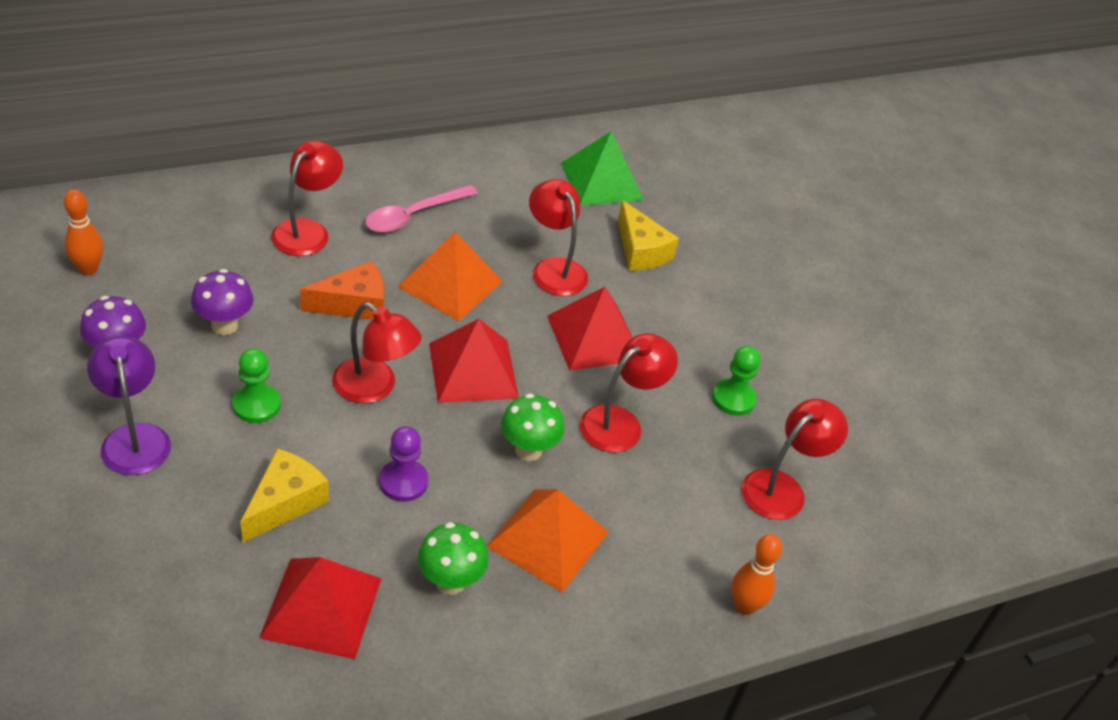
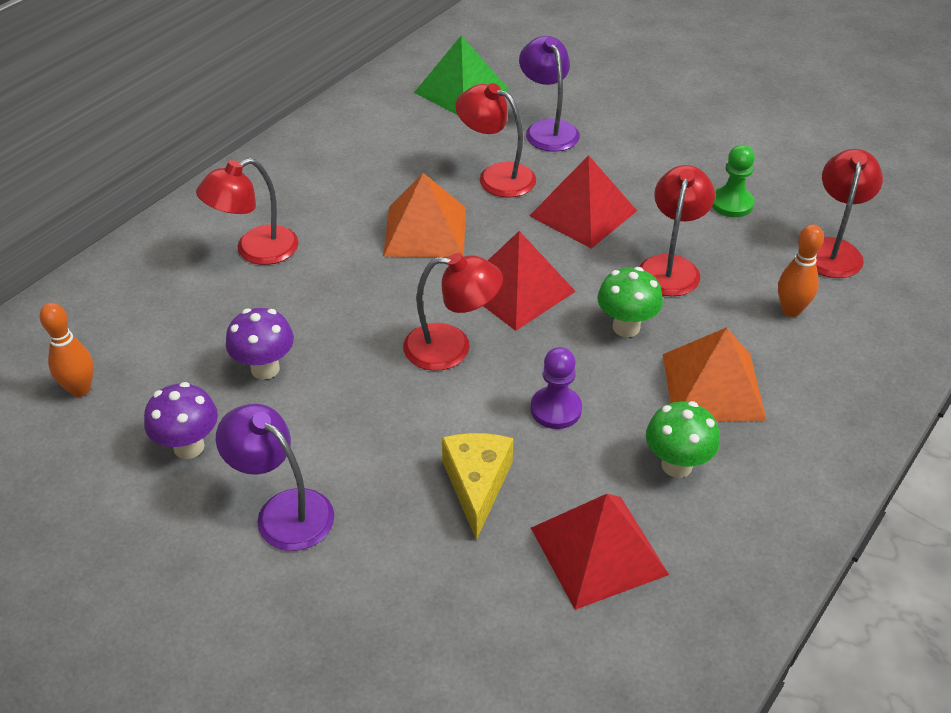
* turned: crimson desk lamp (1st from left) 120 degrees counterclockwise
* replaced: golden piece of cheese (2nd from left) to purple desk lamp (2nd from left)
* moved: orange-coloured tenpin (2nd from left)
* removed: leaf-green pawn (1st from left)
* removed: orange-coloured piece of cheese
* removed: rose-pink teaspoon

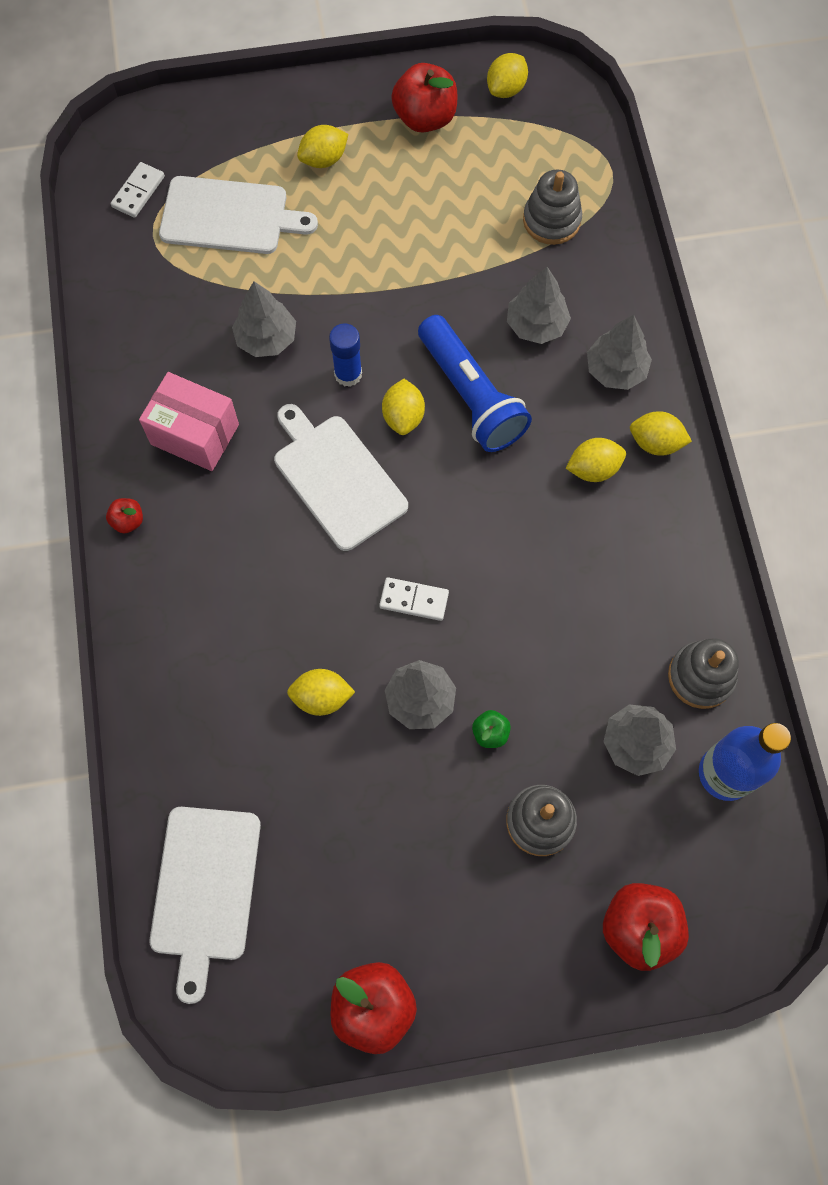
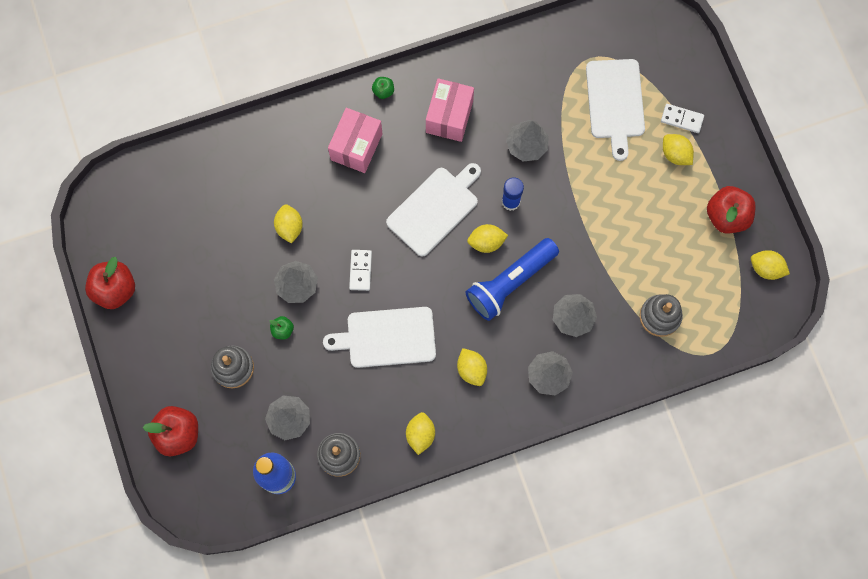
* moved: snow-white bread board (1st from left)
* added: rose-pink box (1st from left)
* recoloured: crimson apple fruit (1st from left) to leaf-green apple fruit (2nd from left)
* moved: golden citrus fruit (6th from left in the first image) to golden citrus fruit (2nd from left)
* moved: snow-white domino tile (1st from left in the first image) to snow-white domino tile (2nd from left)

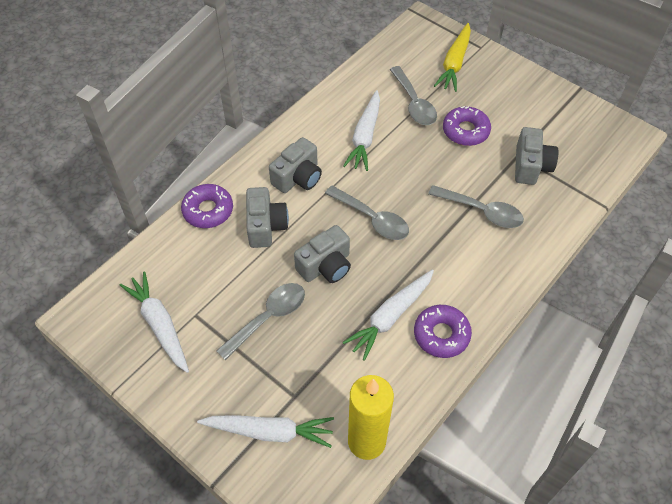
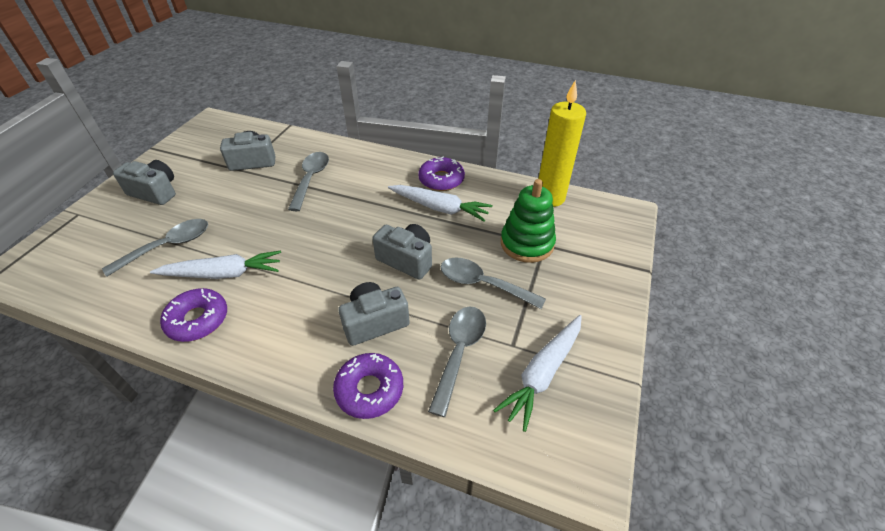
* moved: gray camera (2nd from left in the first image) to gray camera (1st from left)
* moved: purple glazed donut (3rd from left in the first image) to purple glazed donut (1st from left)
* moved: gray teaspoon (2nd from left in the first image) to gray teaspoon (3rd from left)
* added: leaf-green stacking toy
* removed: snow-white root vegetable (2nd from left)
* removed: golden root vegetable

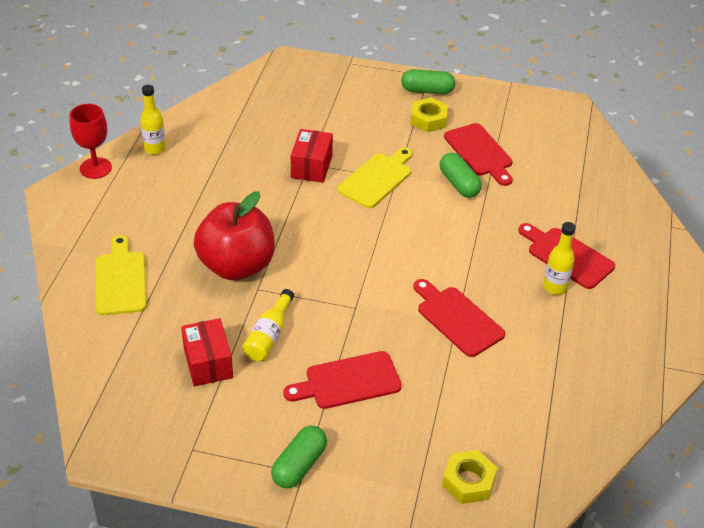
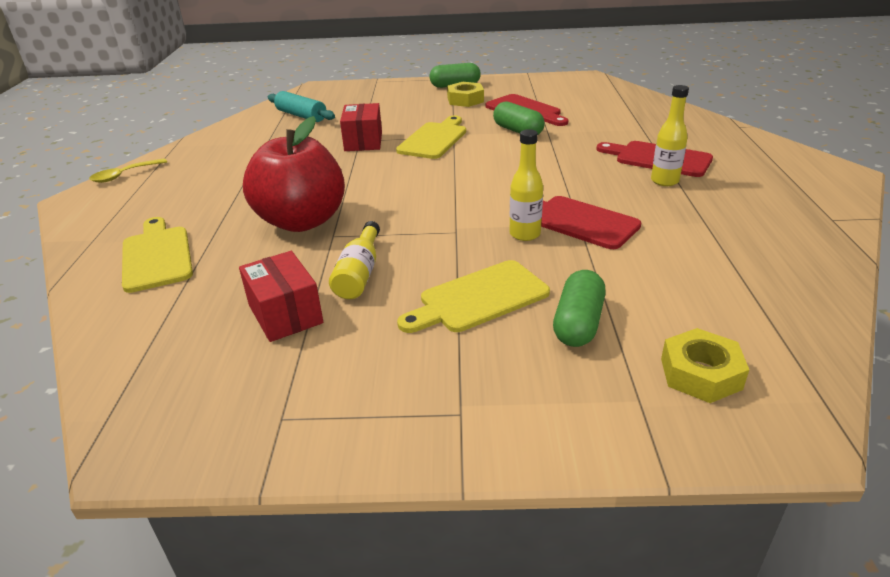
* replaced: crimson chalice to golden teaspoon
* added: teal pastry roller
* recoloured: crimson bread board (1st from left) to golden bread board (3rd from left)
* moved: golden flask (1st from left in the first image) to golden flask (2nd from left)
* moved: leaf-green pill shape (1st from left in the first image) to leaf-green pill shape (3rd from left)

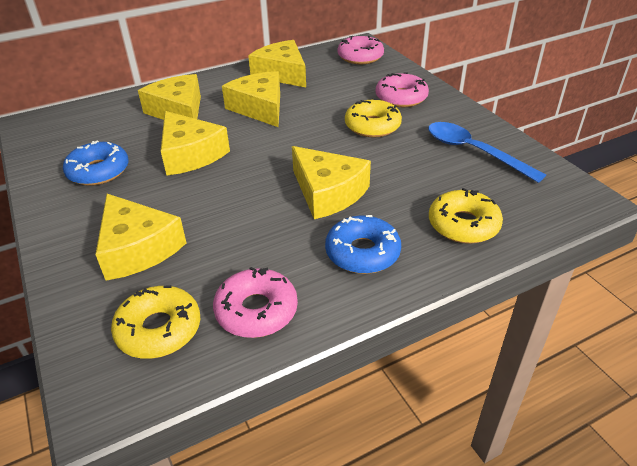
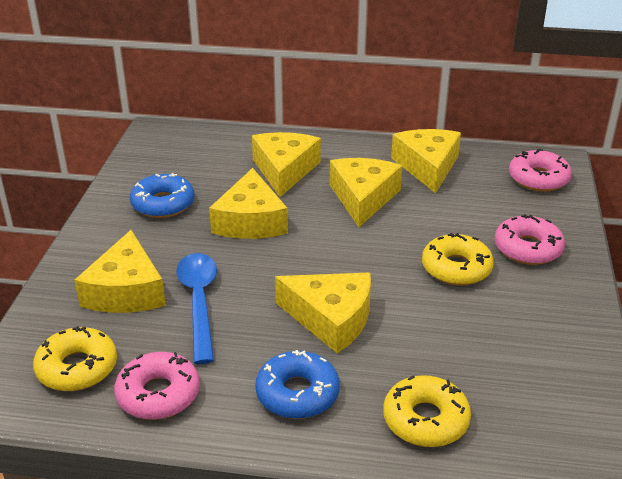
* moved: royal blue teaspoon
* turned: golden piece of cheese (6th from left in the first image) 60 degrees counterclockwise

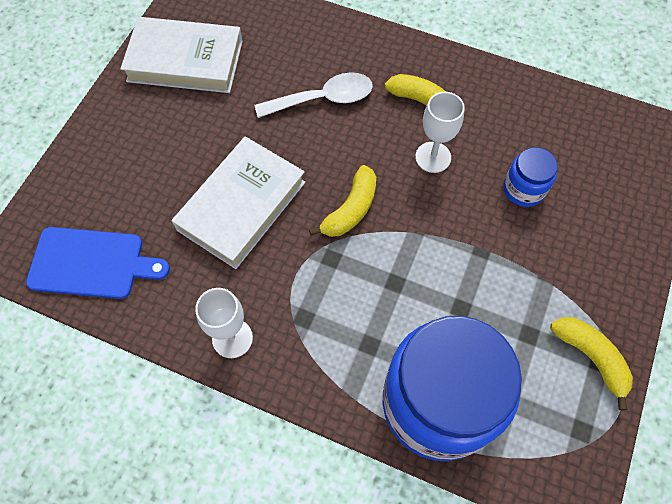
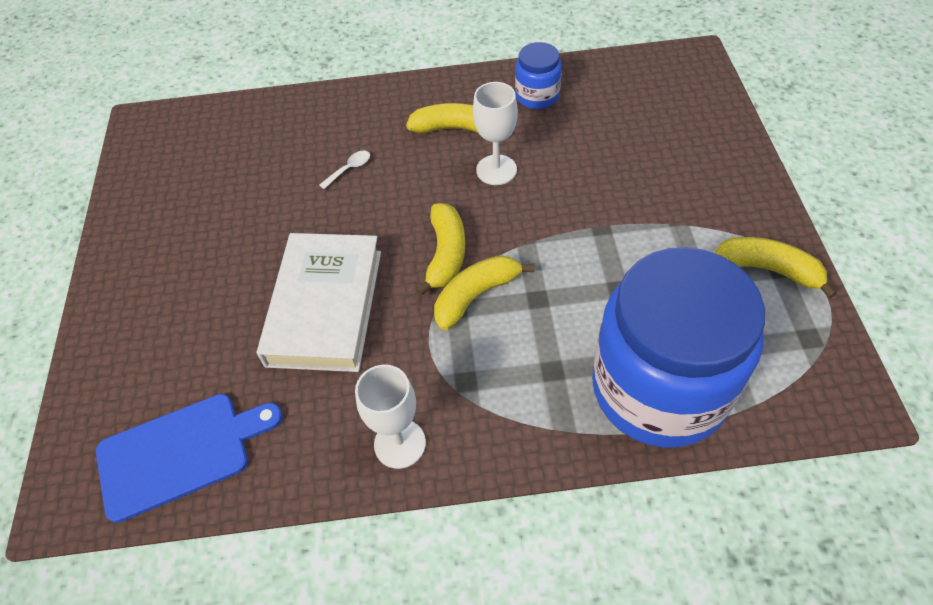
* resized: snow-white teaspoon x0.44
* added: golden banana (3rd from left)
* moved: royal blue jar (2nd from left in the first image) to royal blue jar (1st from left)
* removed: snow-white hardcover (1st from left)

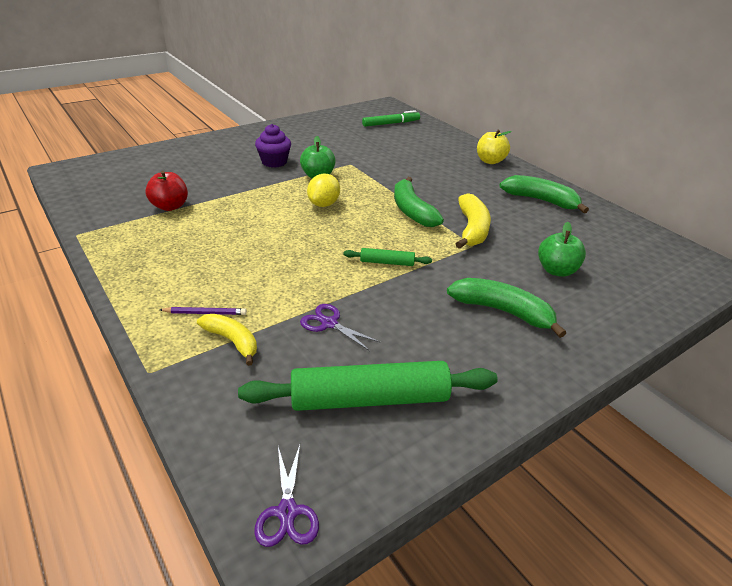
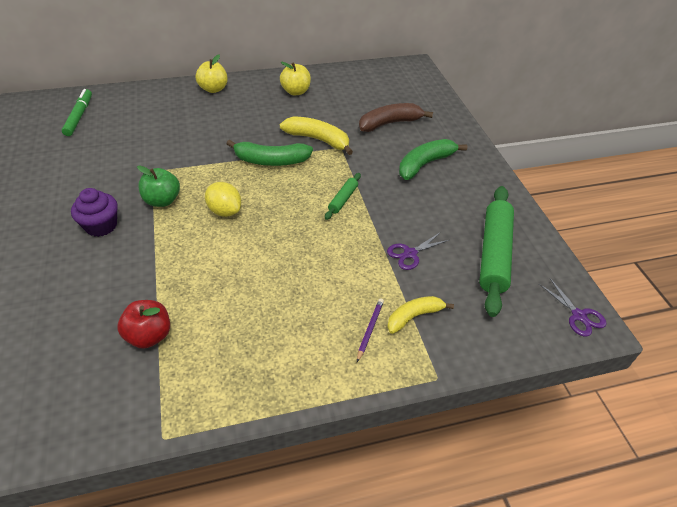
* replaced: leaf-green banana (3rd from left) to golden apple fruit (2nd from left)
* replaced: leaf-green apple fruit (2nd from left) to brown banana
* turned: purple pair of scissors (1st from left in the first image) 45 degrees clockwise

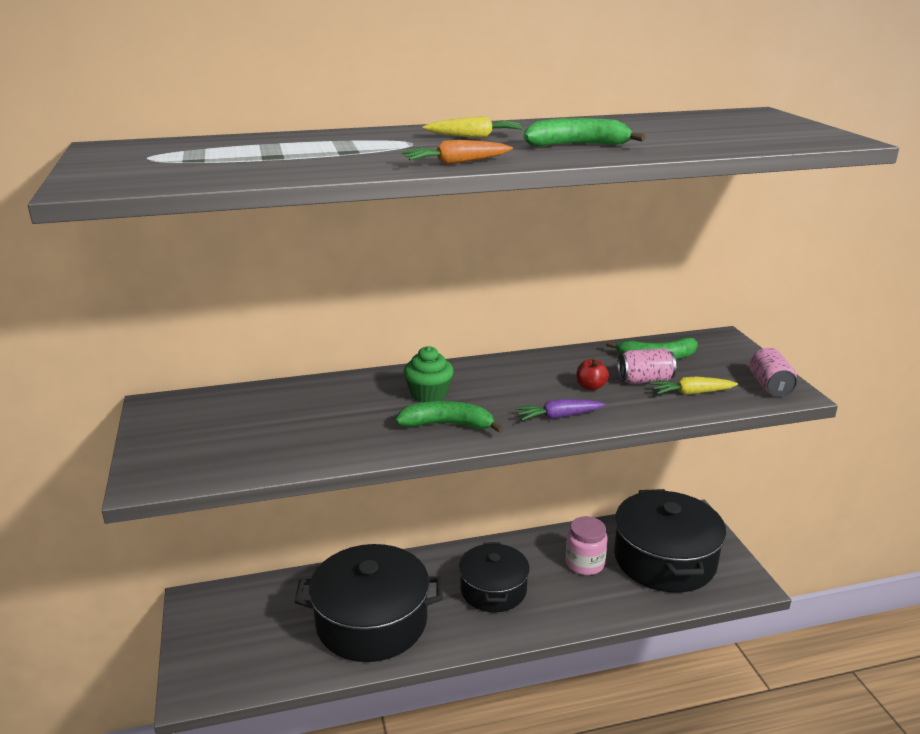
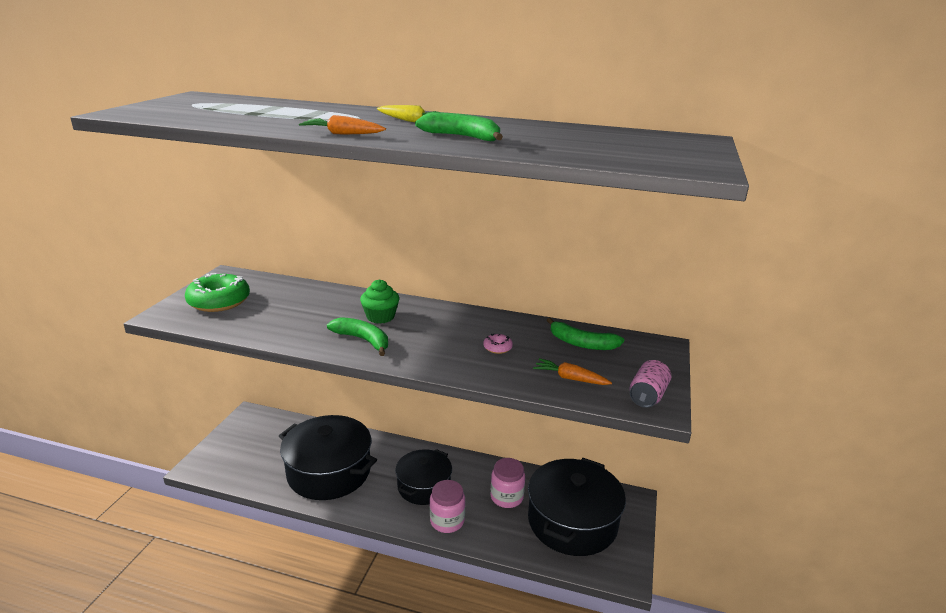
* added: leaf-green glazed donut
* added: rose-pink jar (1st from left)
* replaced: crimson apple fruit to rose-pink glazed donut
* recoloured: golden root vegetable (2nd from left) to orange-coloured root vegetable (2nd from left)
* removed: purple root vegetable
* removed: rose-pink soda can (1st from left)

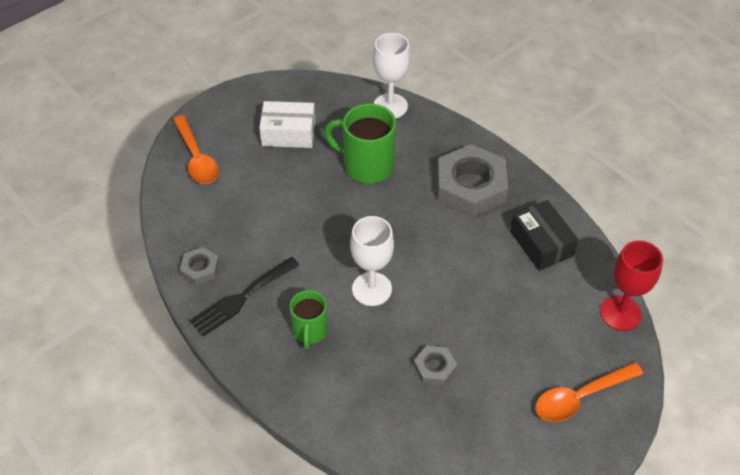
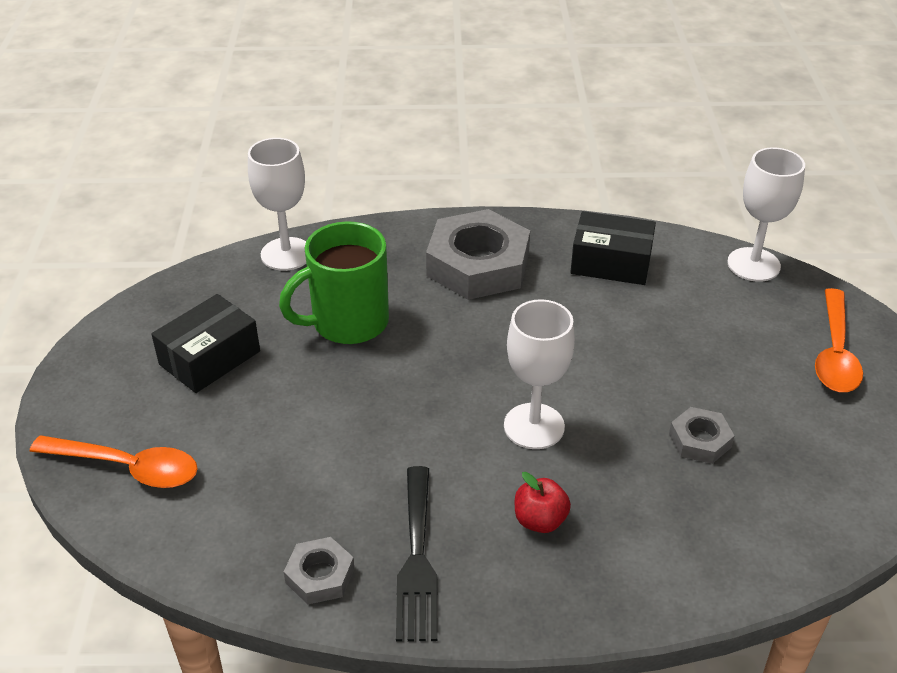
* recoloured: snow-white box to ebony box (1st from left)
* replaced: leaf-green tea mug (1st from left) to crimson apple fruit
* recoloured: crimson chalice to snow-white chalice (3rd from left)

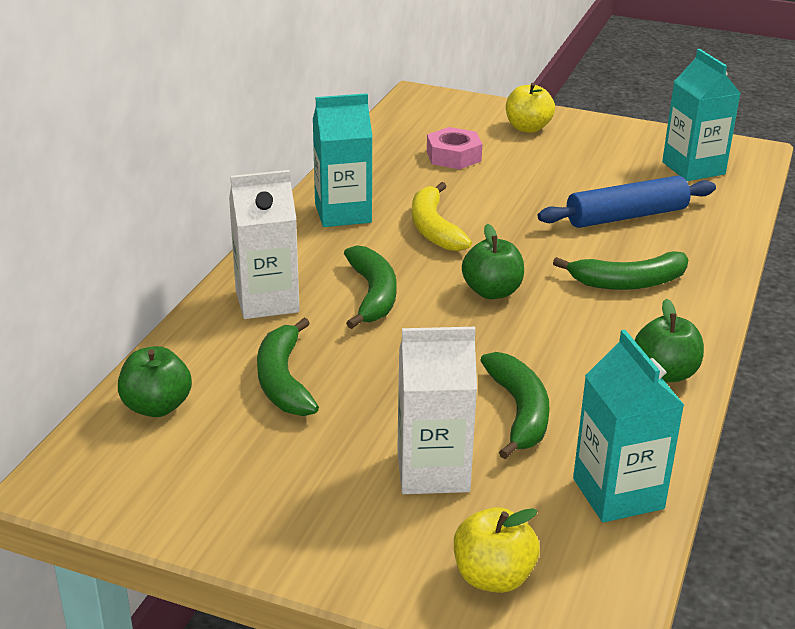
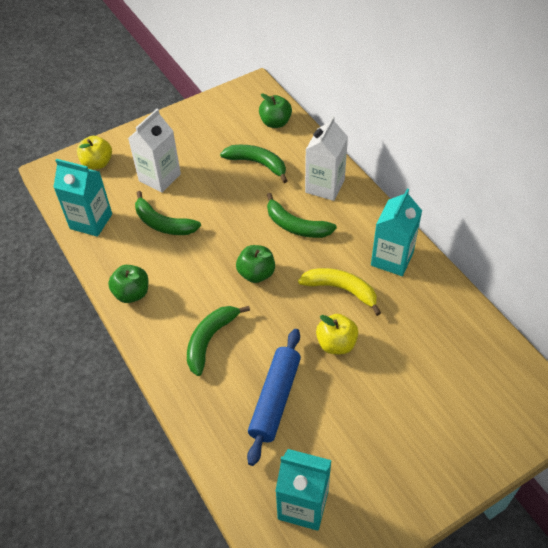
* moved: golden apple fruit (2nd from left)
* removed: rose-pink nut

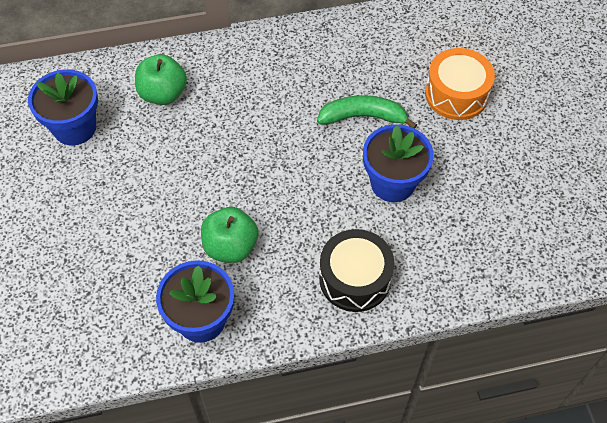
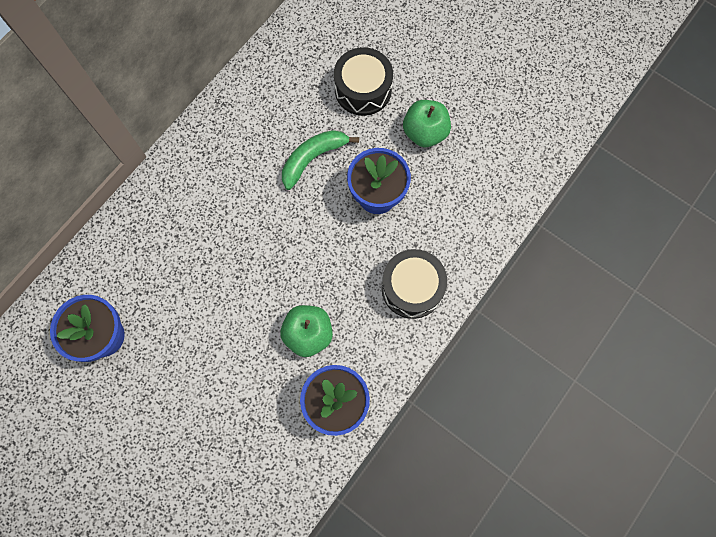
* recoloured: orange-coloured snare drum to ebony snare drum (1st from left)
* moved: leaf-green apple fruit (1st from left in the first image) to leaf-green apple fruit (2nd from left)

